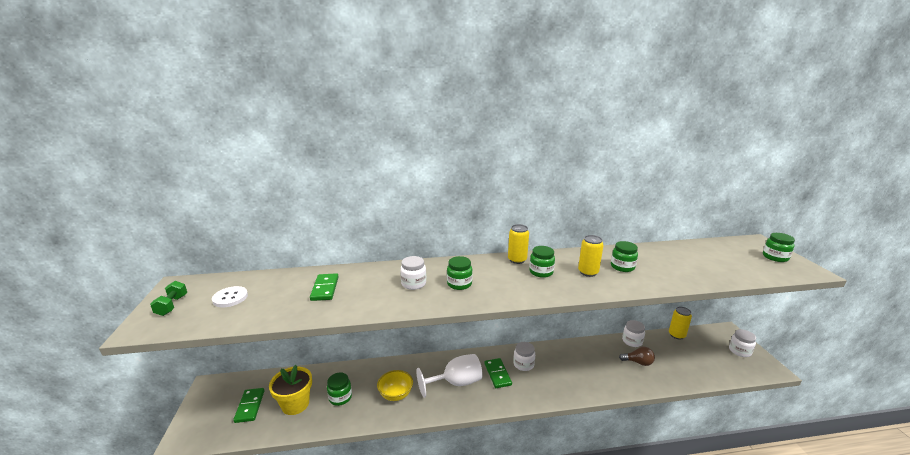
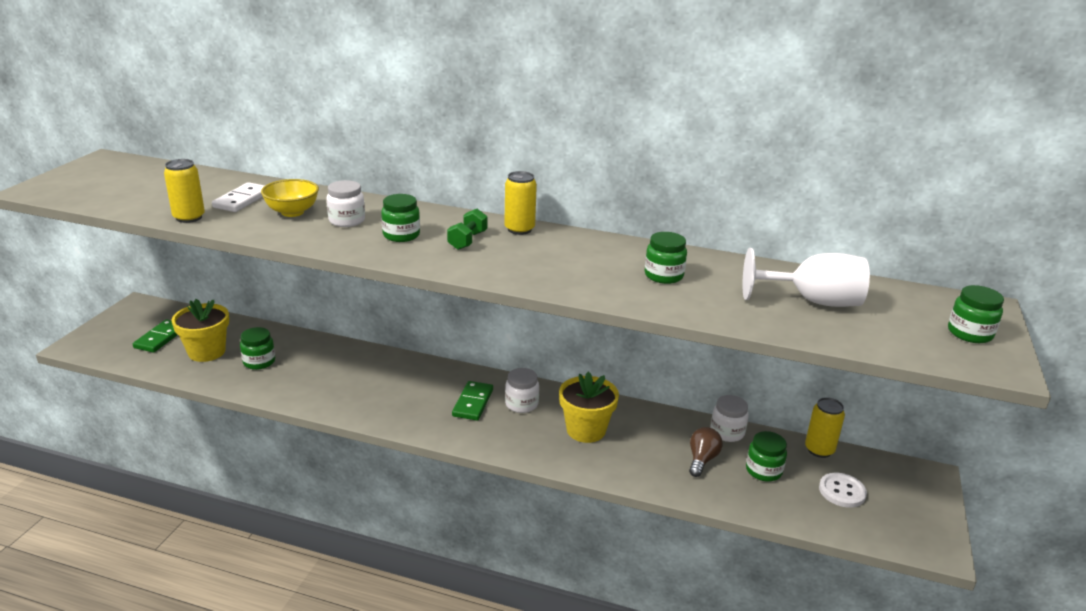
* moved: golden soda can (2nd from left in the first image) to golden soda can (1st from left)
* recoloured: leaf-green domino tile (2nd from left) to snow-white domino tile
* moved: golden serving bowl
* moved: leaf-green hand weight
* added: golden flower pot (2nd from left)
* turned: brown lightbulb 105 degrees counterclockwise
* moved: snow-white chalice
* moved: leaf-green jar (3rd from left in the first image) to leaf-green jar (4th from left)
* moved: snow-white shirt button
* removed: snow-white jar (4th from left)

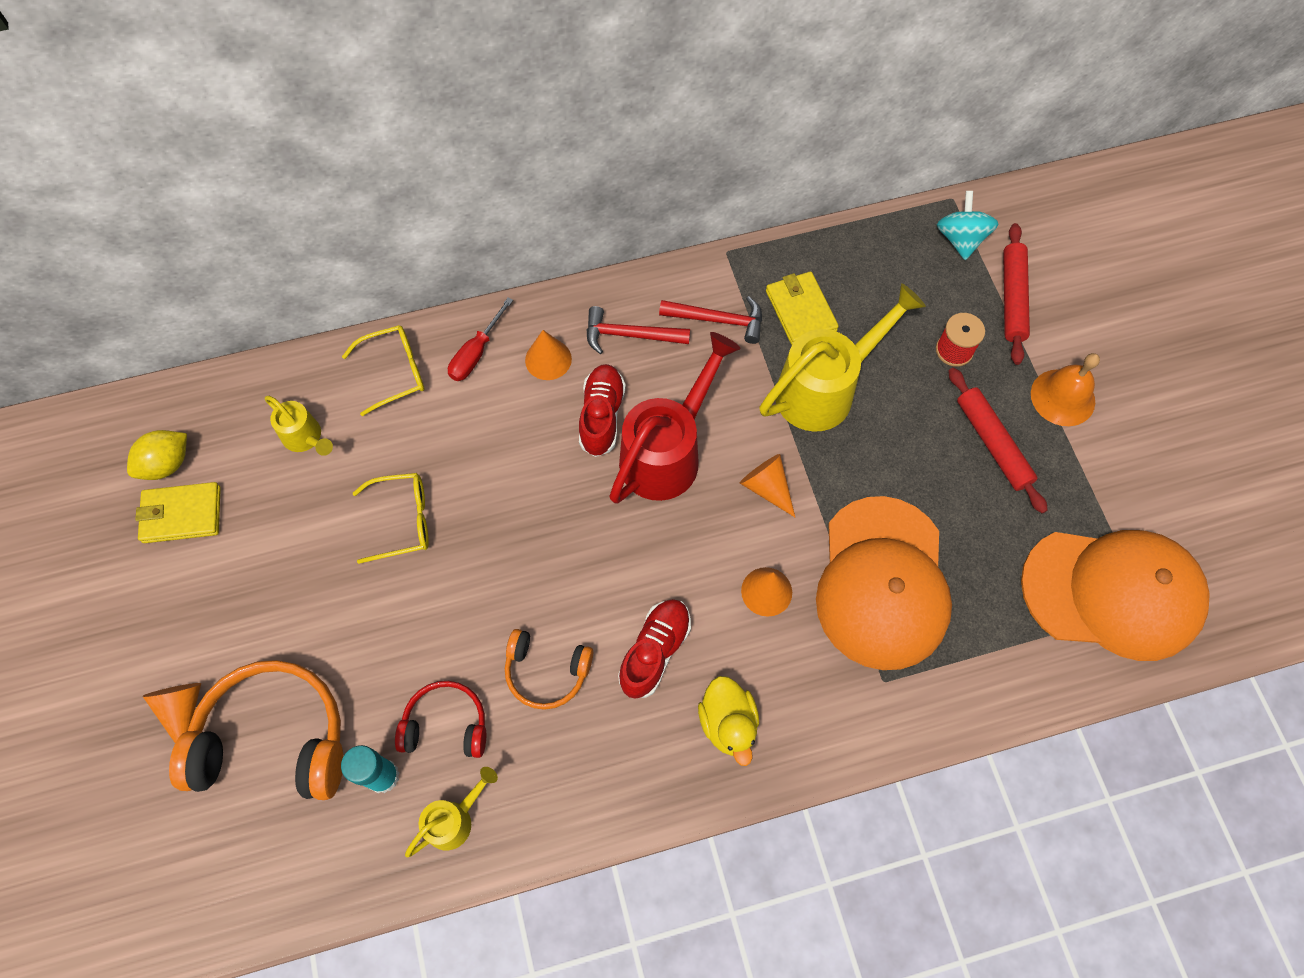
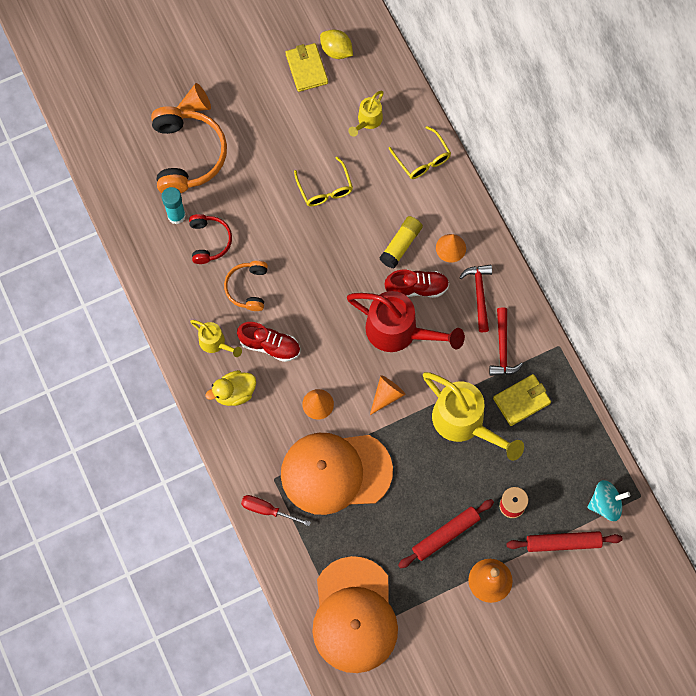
* moved: golden sprinkling can (2nd from left in the first image) to golden sprinkling can (1st from left)
* moved: crimson hand screwdriver
* added: golden stick of glue

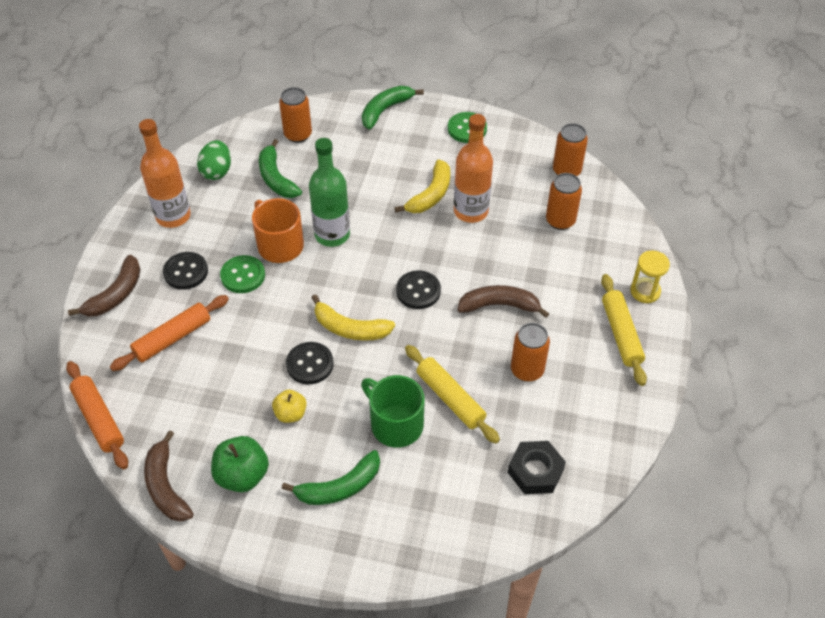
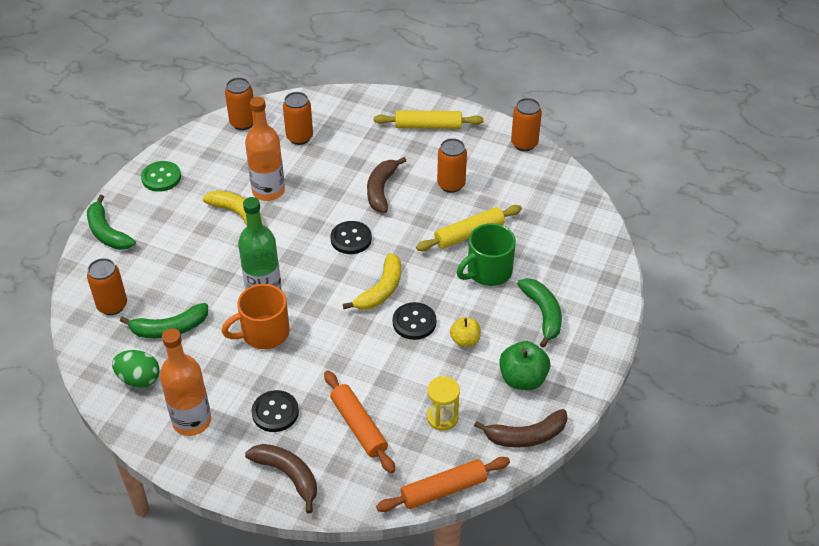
* moved: golden sandglass
* added: orange-coloured soda can (5th from left)
* removed: leaf-green shirt button (1st from left)
* removed: ebony nut

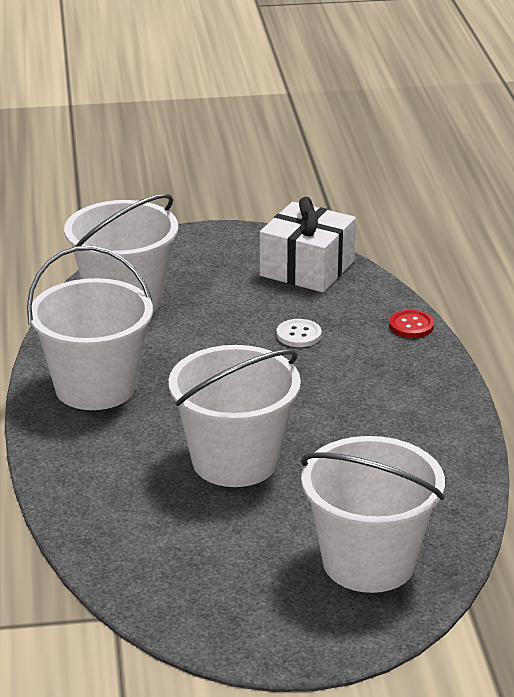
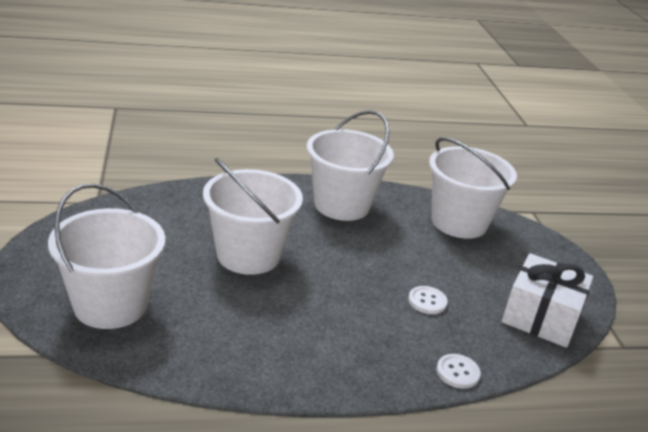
* recoloured: crimson shirt button to snow-white shirt button (2nd from left)

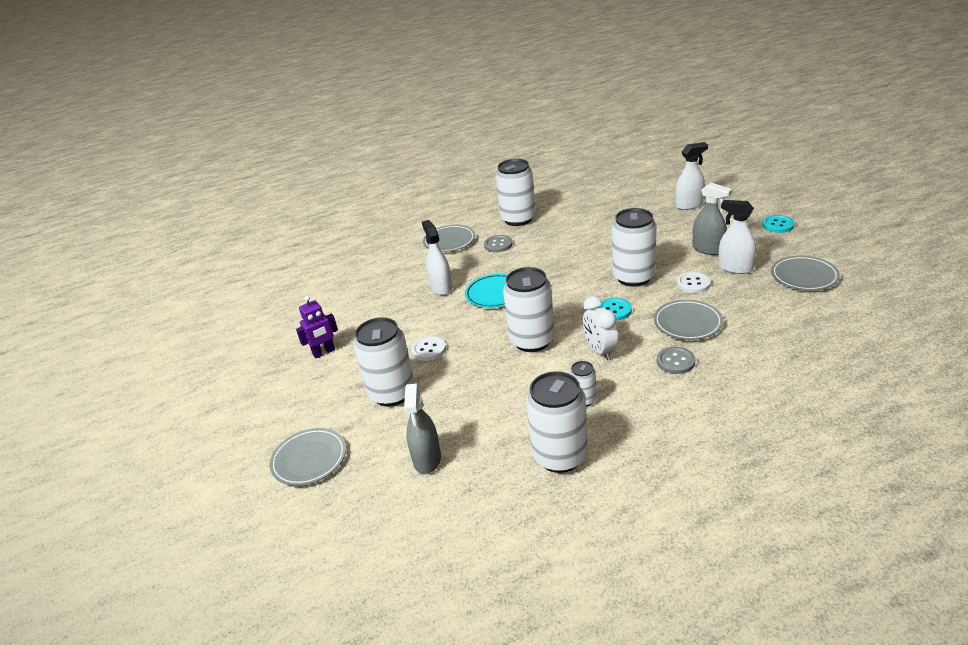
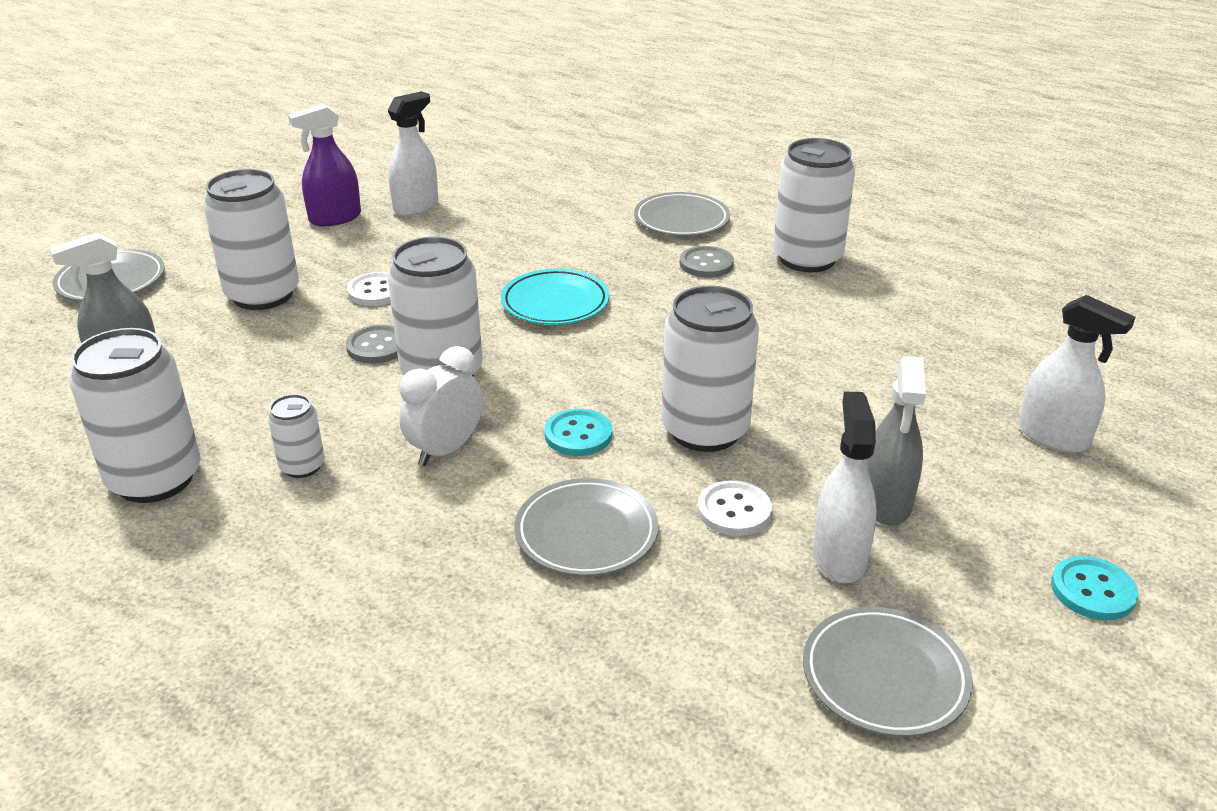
* replaced: purple robot to purple spray cleaner
* moved: gray shirt button (2nd from left in the first image) to gray shirt button (1st from left)
* moved: snow-white spray cleaner (1st from left)

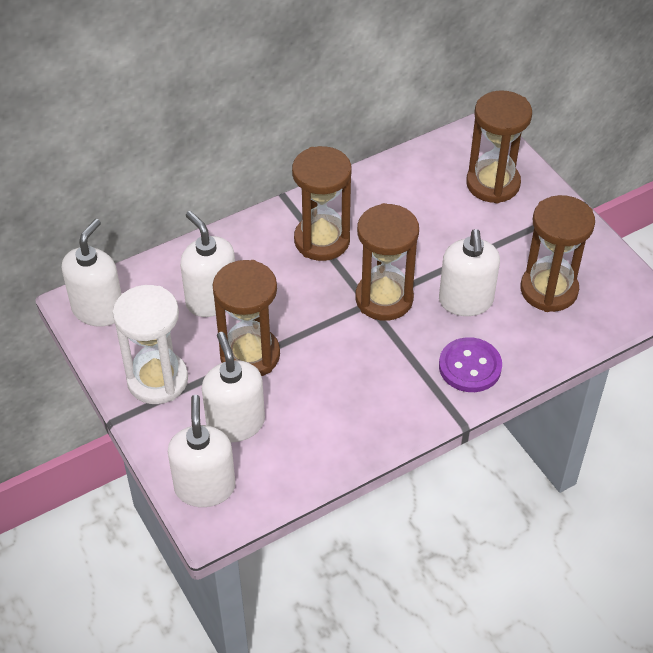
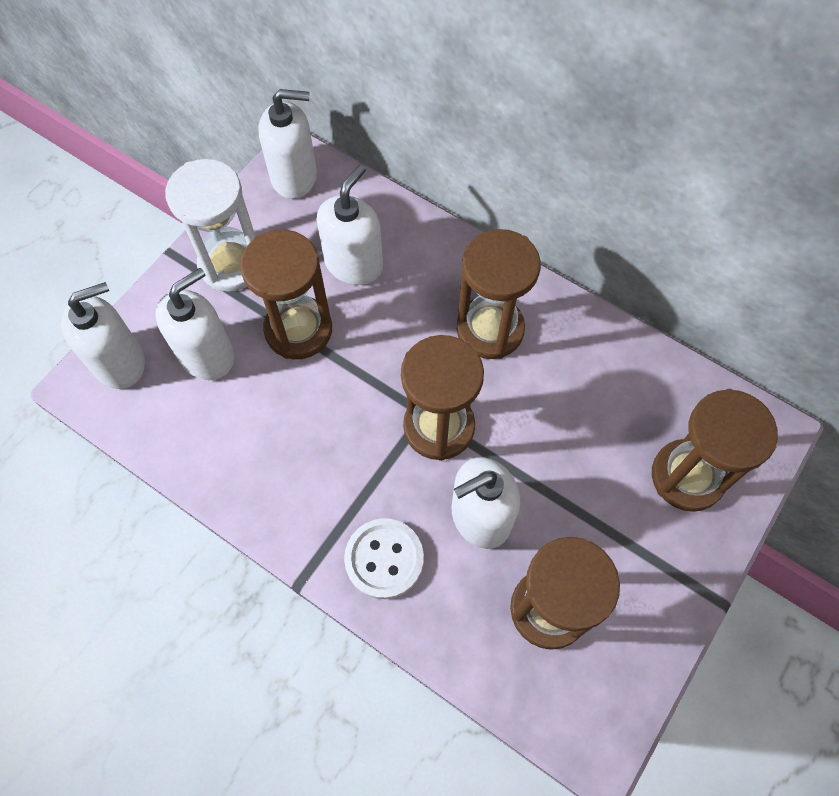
* recoloured: purple shirt button to snow-white shirt button

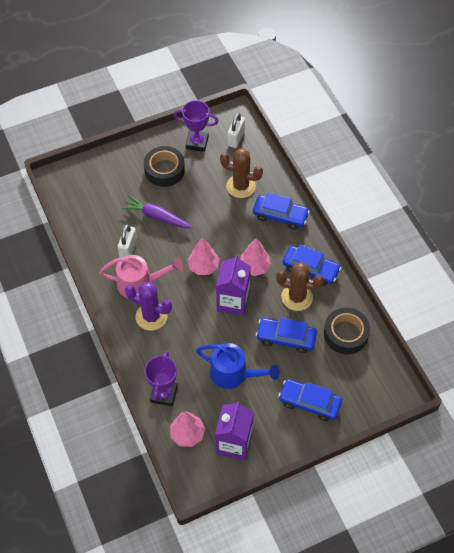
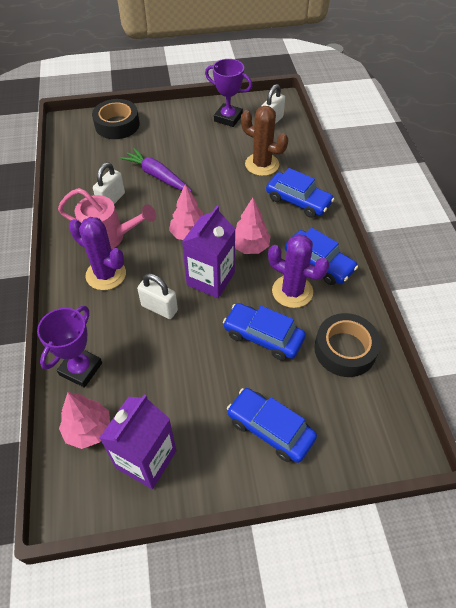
* moved: ebony sticky tape (1st from left)
* added: snow-white lock (2nd from left)
* recoloured: brown prickly plant (2nd from left) to purple prickly plant (2nd from left)
* removed: royal blue sprinkling can

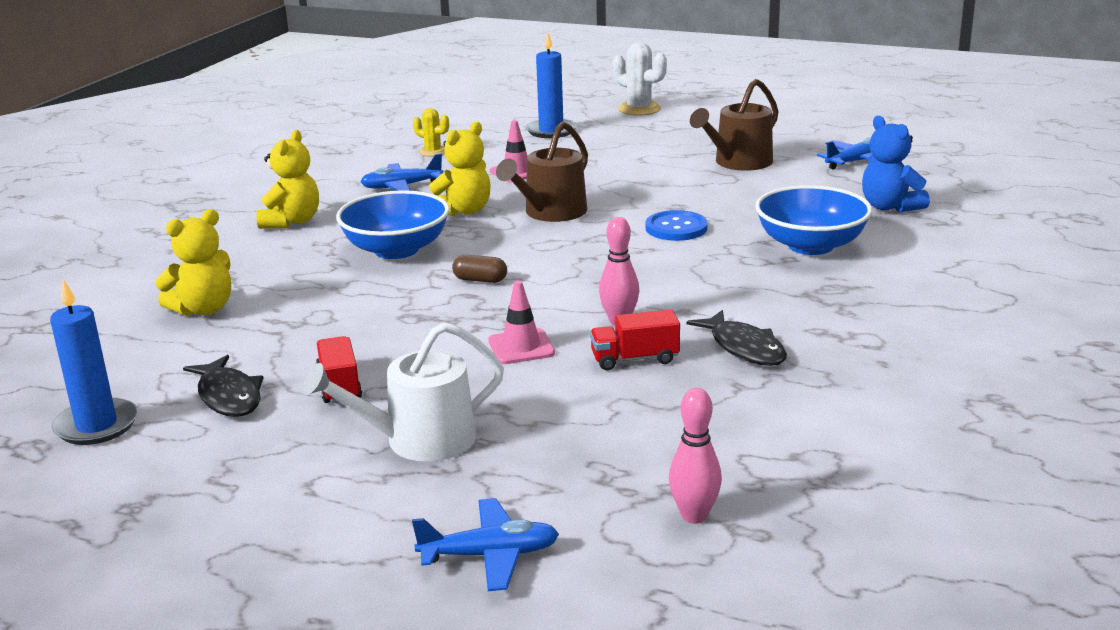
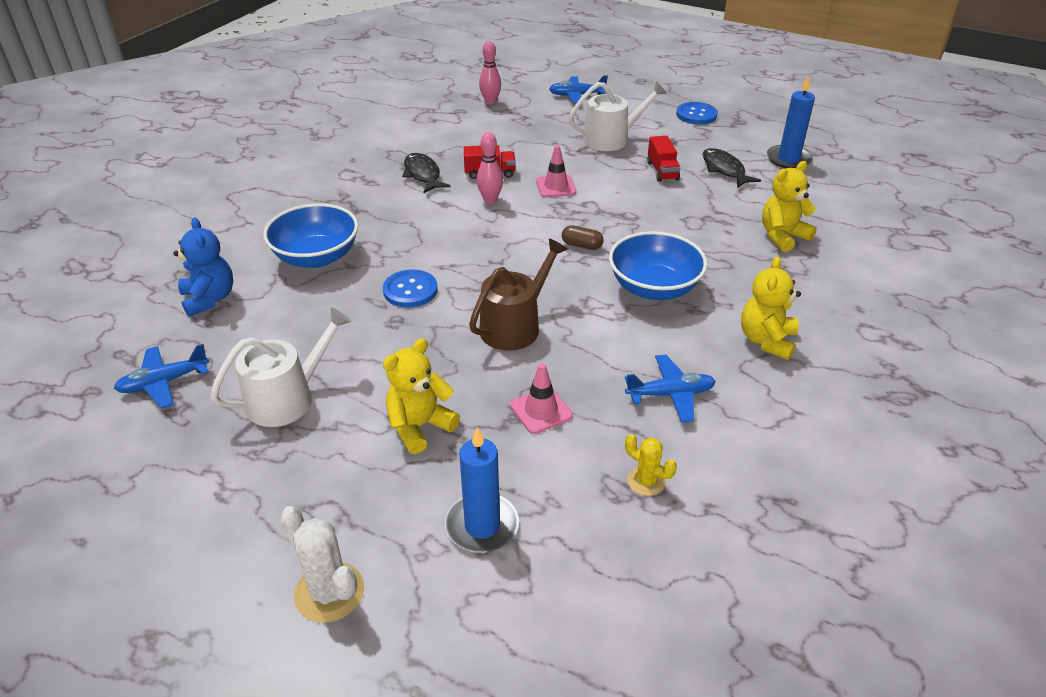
* recoloured: brown sprinkling can (2nd from left) to snow-white sprinkling can (1st from left)
* moved: golden stuffed bear (3rd from left in the first image) to golden stuffed bear (1st from left)
* added: royal blue shirt button (2nd from left)

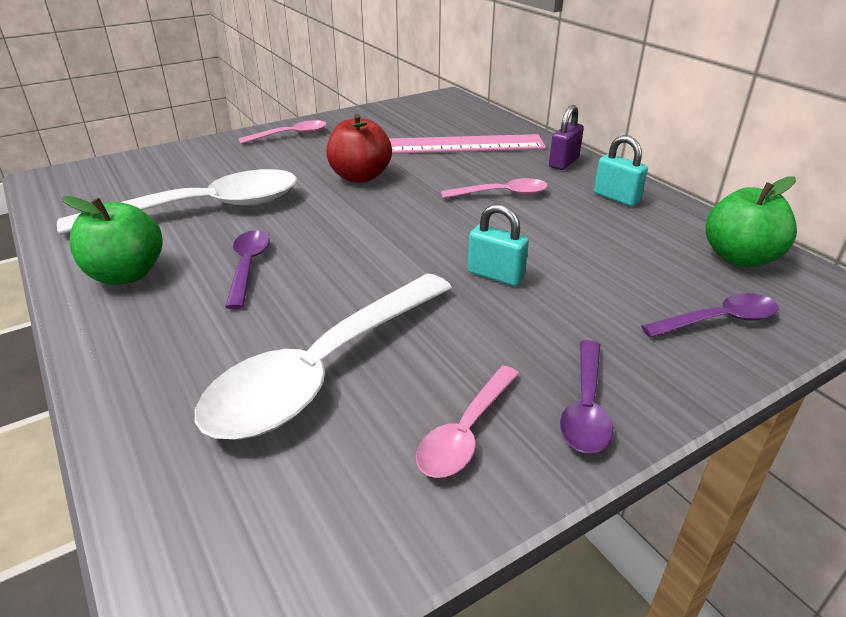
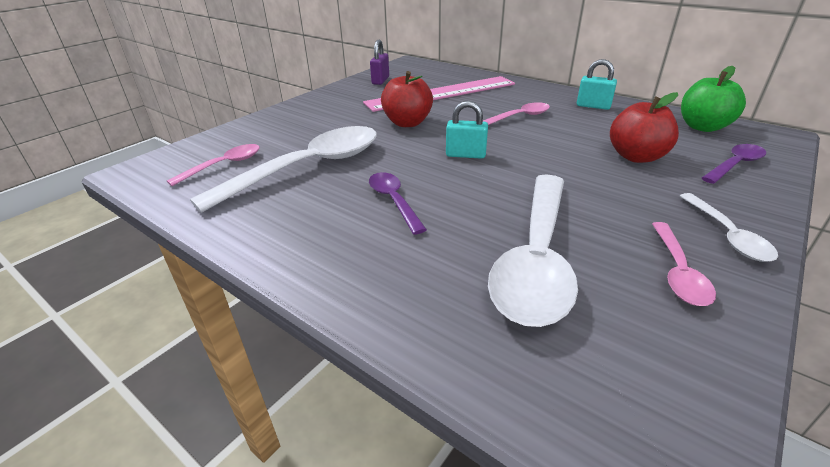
* moved: rose-pink teaspoon (1st from left)
* moved: purple lock
* moved: teal lock (1st from left)
* added: crimson apple fruit (2nd from left)
* recoloured: purple teaspoon (2nd from left) to snow-white teaspoon (3rd from left)
* removed: leaf-green apple fruit (1st from left)

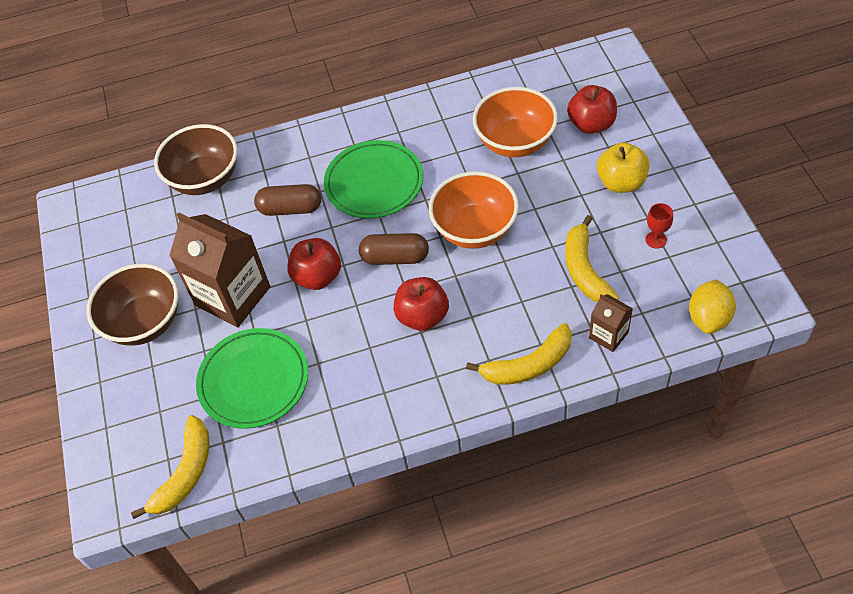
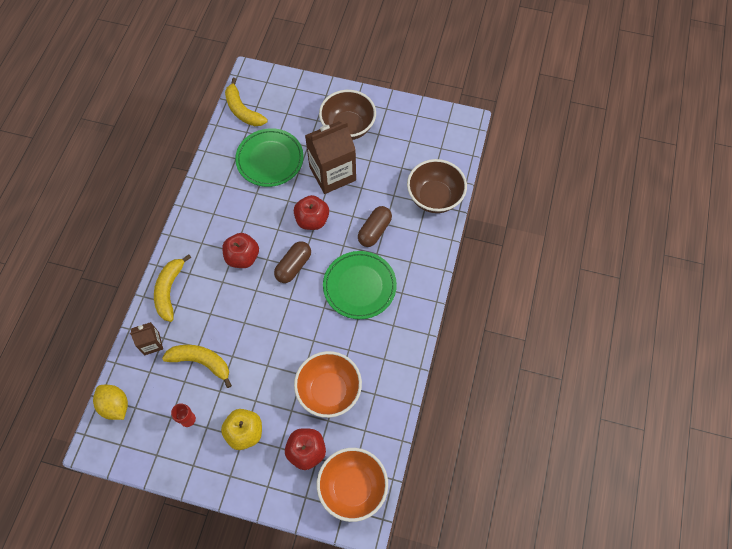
* moved: orange-coloured serving bowl (1st from left in the first image) to orange-coloured serving bowl (2nd from left)

